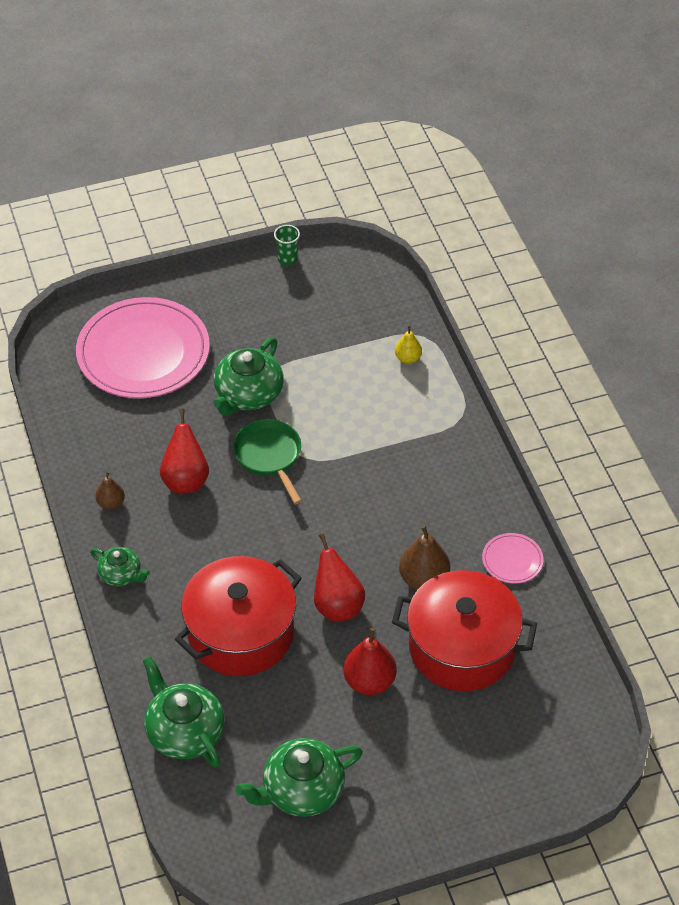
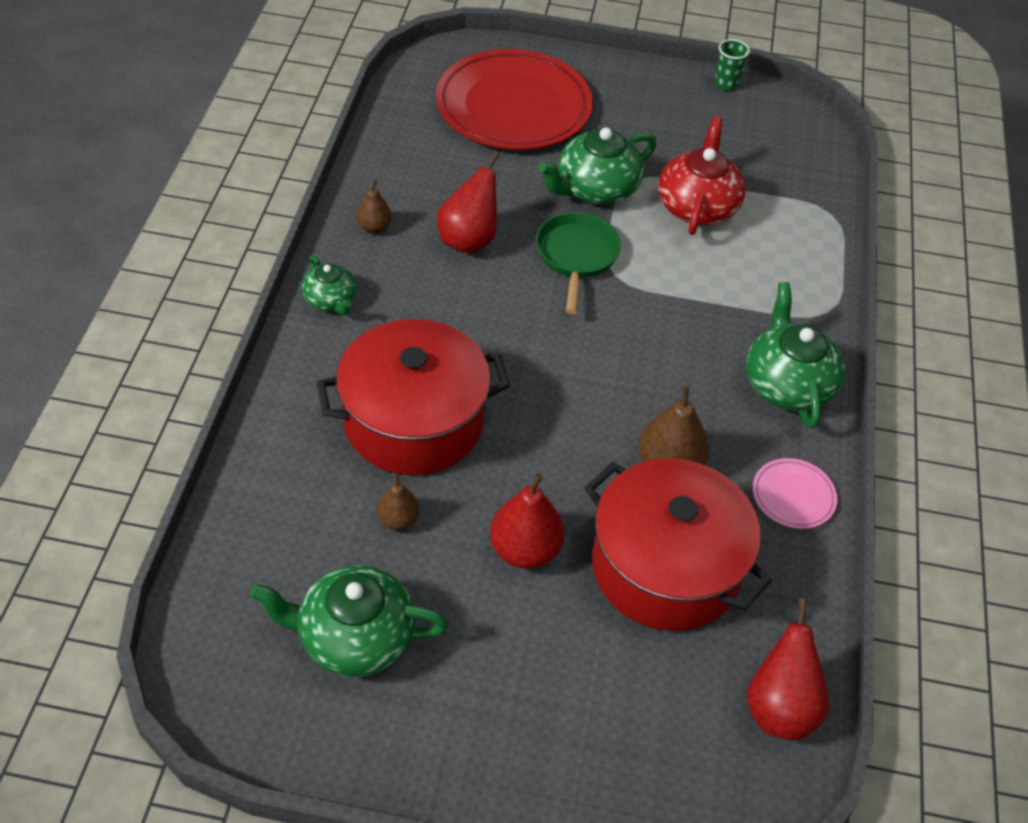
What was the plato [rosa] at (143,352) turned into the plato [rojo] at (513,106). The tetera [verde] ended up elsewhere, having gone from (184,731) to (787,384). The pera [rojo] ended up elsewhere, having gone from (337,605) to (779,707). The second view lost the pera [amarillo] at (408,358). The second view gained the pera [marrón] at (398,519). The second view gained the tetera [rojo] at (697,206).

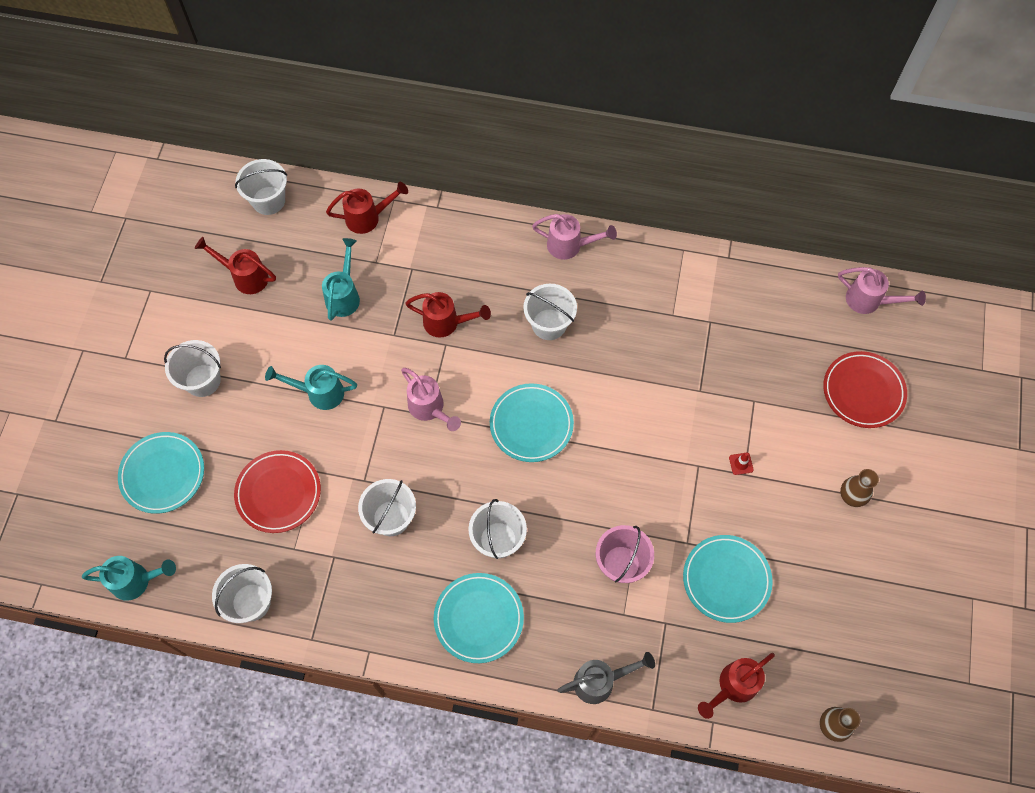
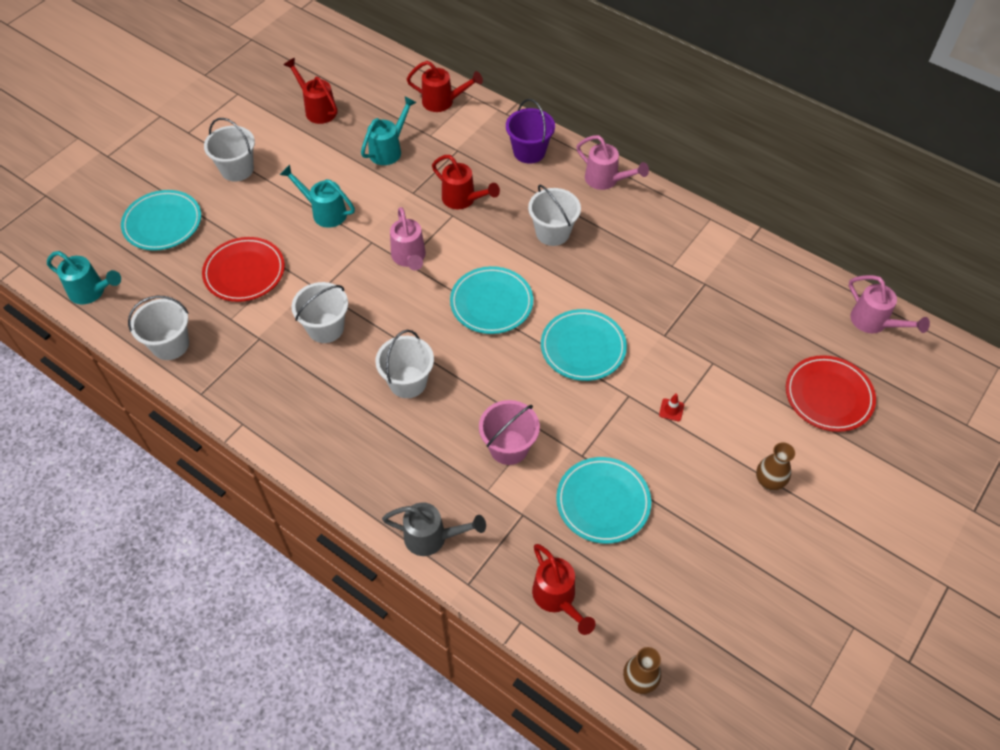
The second view lost the balde [blanco] at (268,200). The plato [turquesa] ended up elsewhere, having gone from (478,618) to (583,348). The regadera [rojo] at (733,687) ended up facing another way, 105 degrees counterclockwise from before. The second view gained the balde [morado] at (529,151).

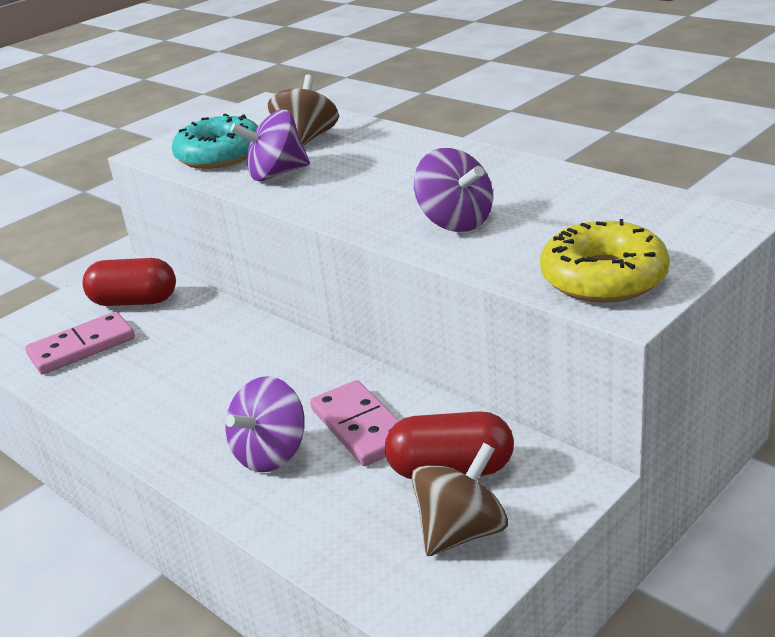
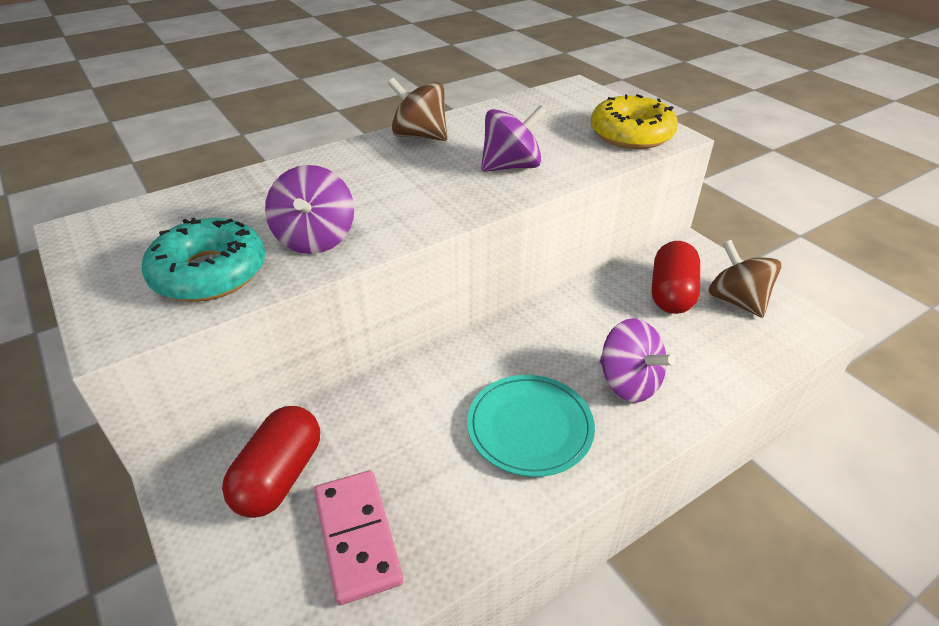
The peonza [marrón] ended up elsewhere, having gone from (307,139) to (420,136). The second view lost the ficha de dominó [rosa] at (361,427). The second view gained the plato [turquesa] at (530,427).

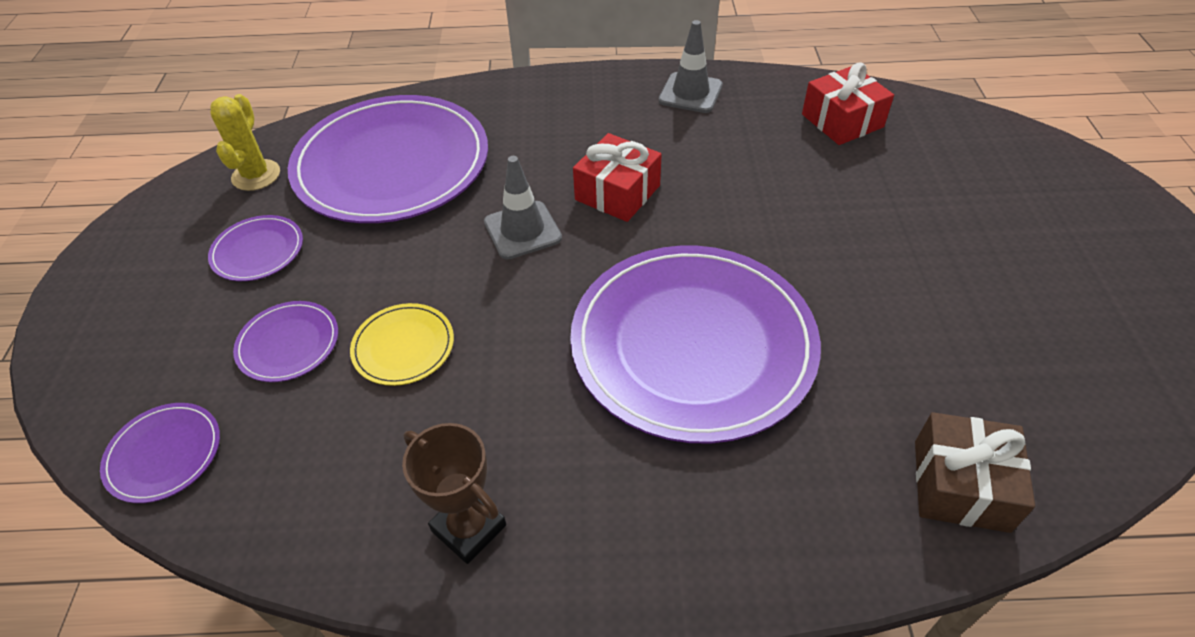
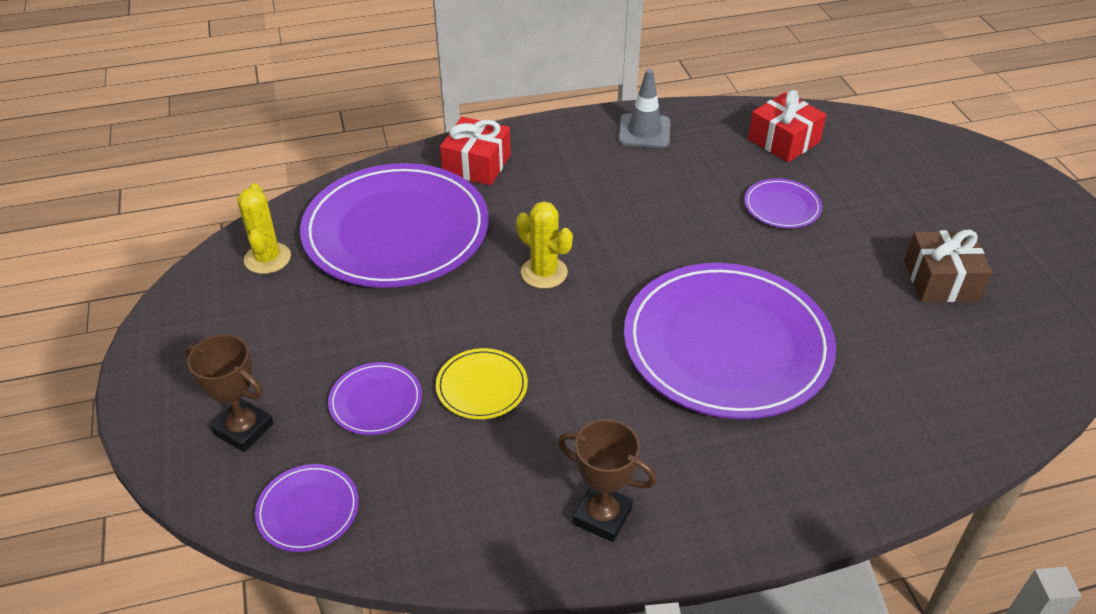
The plato [morado] ended up elsewhere, having gone from (258,251) to (782,206). Where the cono de tráfico [gris] stood at (522,230), the cactus [amarillo] came to stand at (544,273). The regalo [rojo] ended up elsewhere, having gone from (617,193) to (477,164). The regalo [marrón] ended up elsewhere, having gone from (961,485) to (941,280). The second view gained the trofeo [marrón] at (243,429).

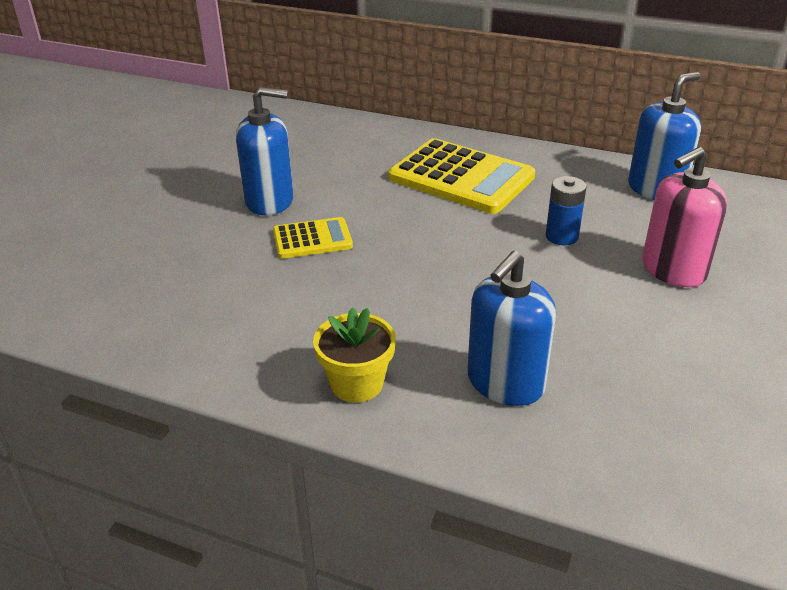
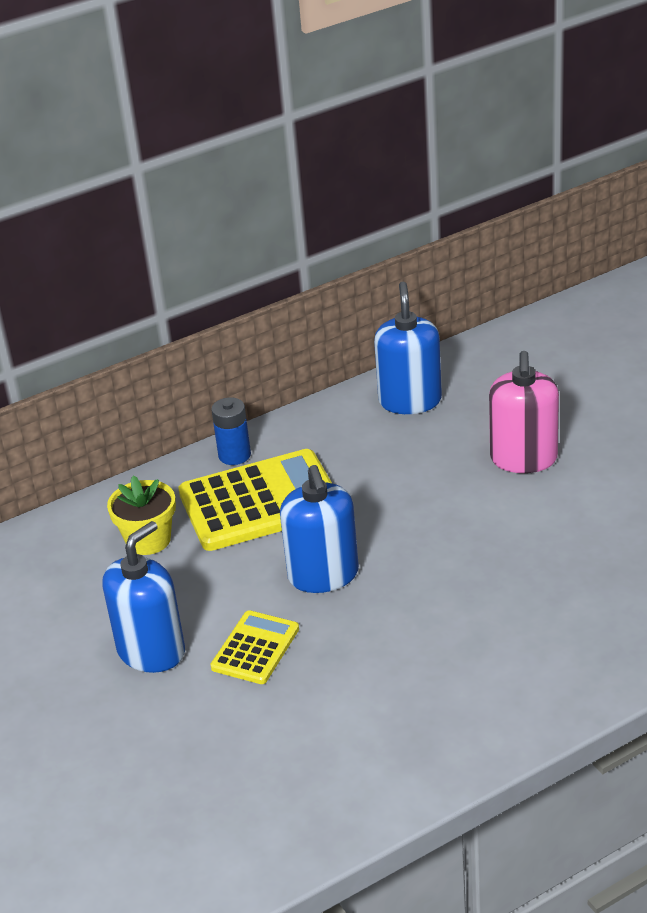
The maceta [amarillo] ended up elsewhere, having gone from (356,383) to (148,540). The dispensador de jabón [azul] ended up elsewhere, having gone from (505,383) to (323,575). The pila [azul] ended up elsewhere, having gone from (561,236) to (234,455).

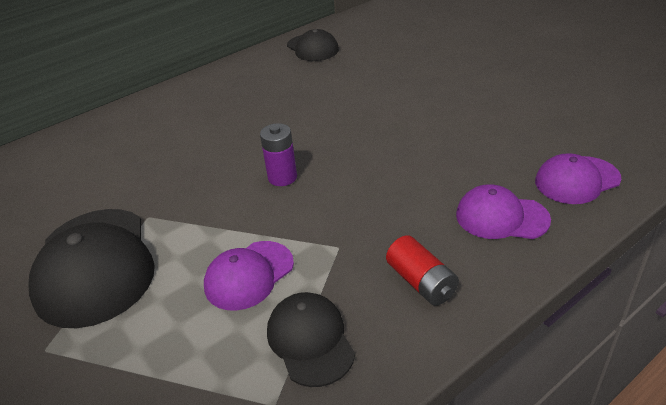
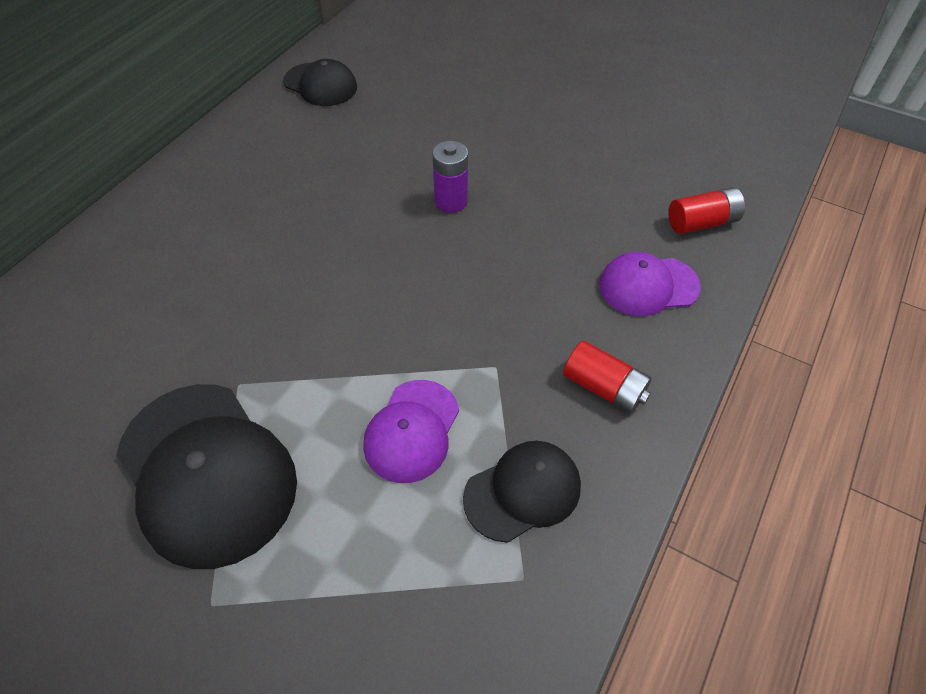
The pila [morado] ended up elsewhere, having gone from (282,177) to (451,201). The gorra [negro] at (310,340) ended up facing another way, 105 degrees clockwise from before. Where the gorra [morado] stood at (577,180), the pila [rojo] came to stand at (701,222).

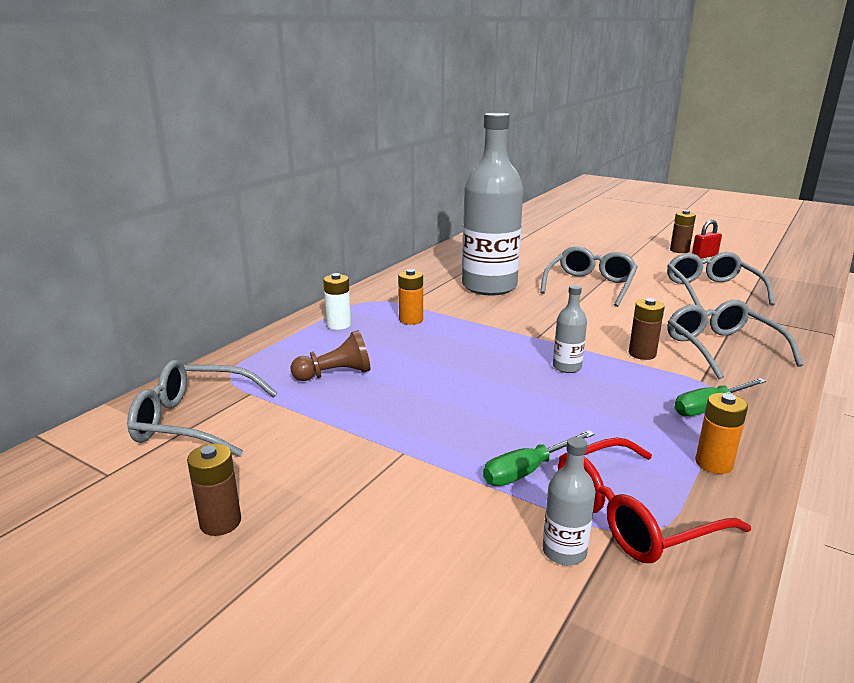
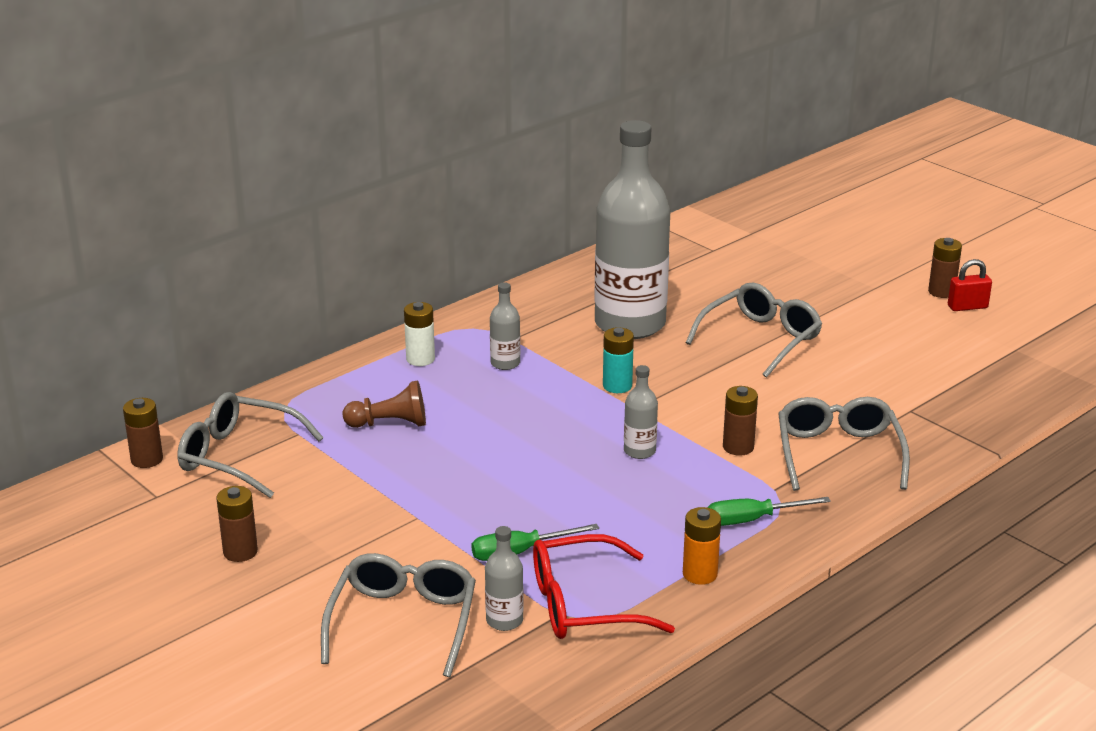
Where the pila [naranja] stood at (411,320), the botella [gris] came to stand at (505,363). The gafas [gris] ended up elsewhere, having gone from (711,290) to (403,622). The second view gained the pila [marrón] at (147,459). The second view gained the pila [turquesa] at (617,386).

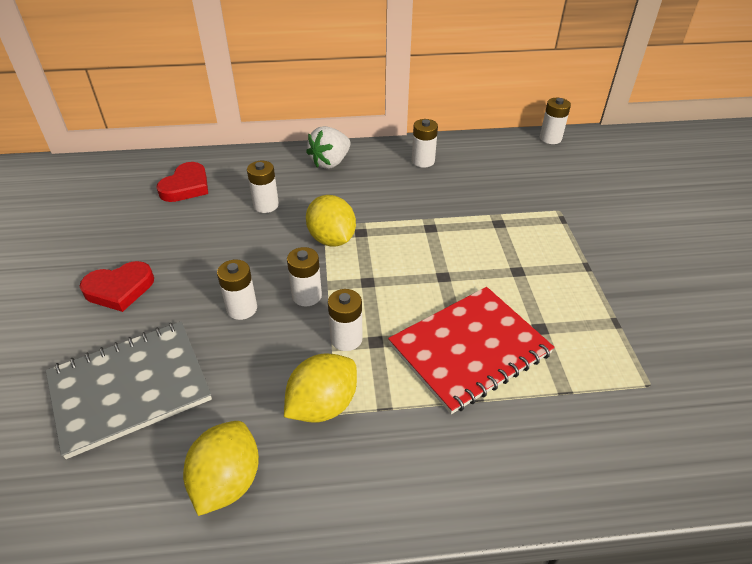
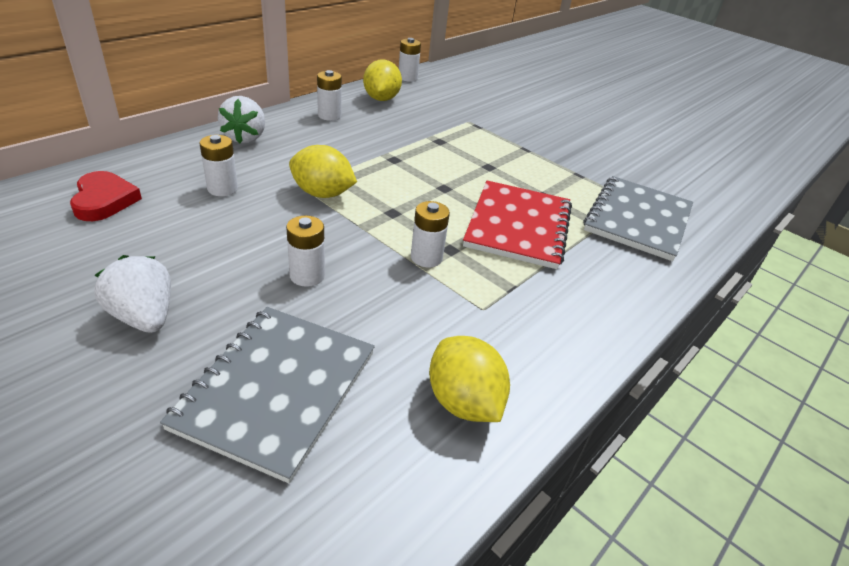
Where the corazón [rojo] stood at (119,289), the fresa [blanco] came to stand at (144,316). The limón [amarillo] ended up elsewhere, having gone from (322,405) to (381,99). The second view lost the pila [blanco] at (307,296). The second view gained the cuaderno [gris] at (638,219).

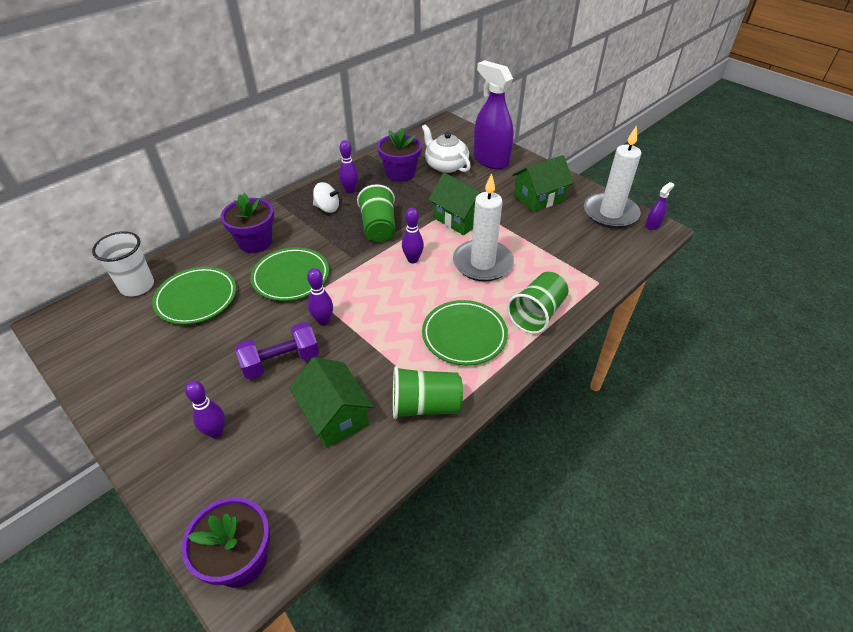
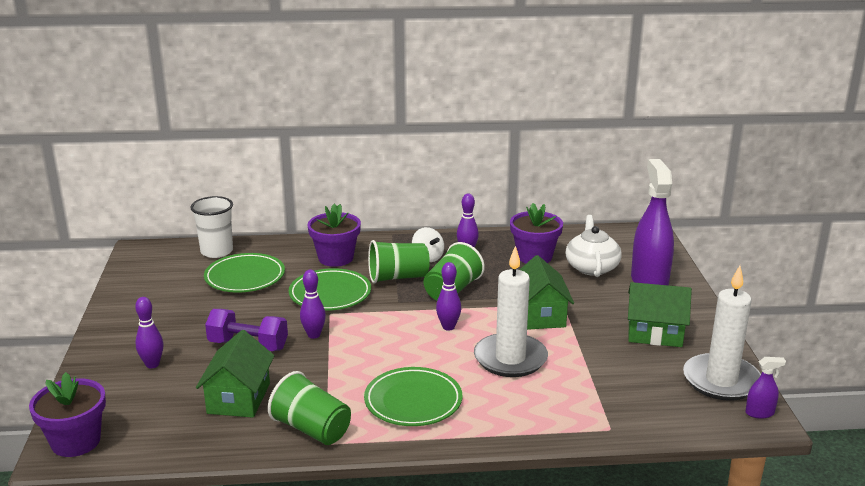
The vaso [verde] ended up elsewhere, having gone from (536,314) to (398,277).

